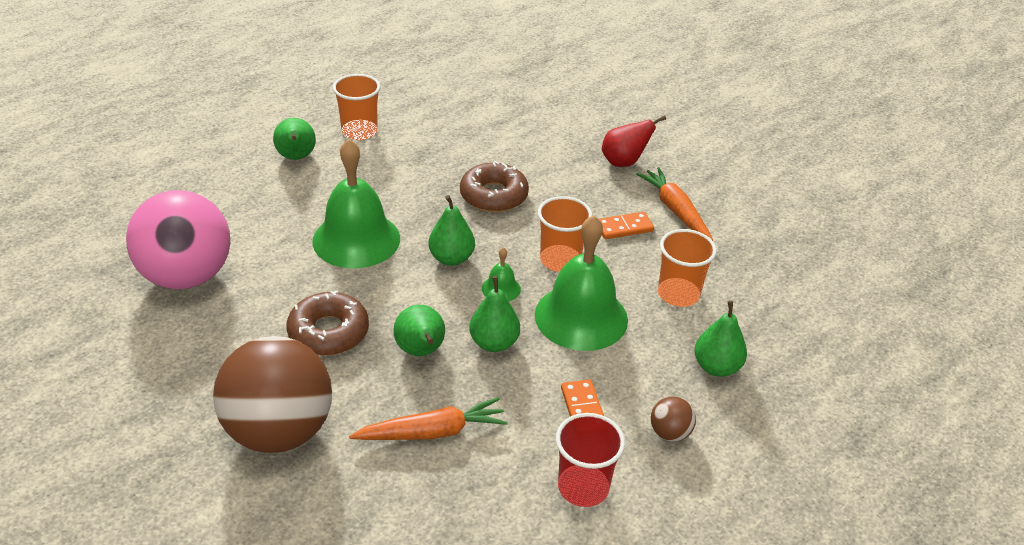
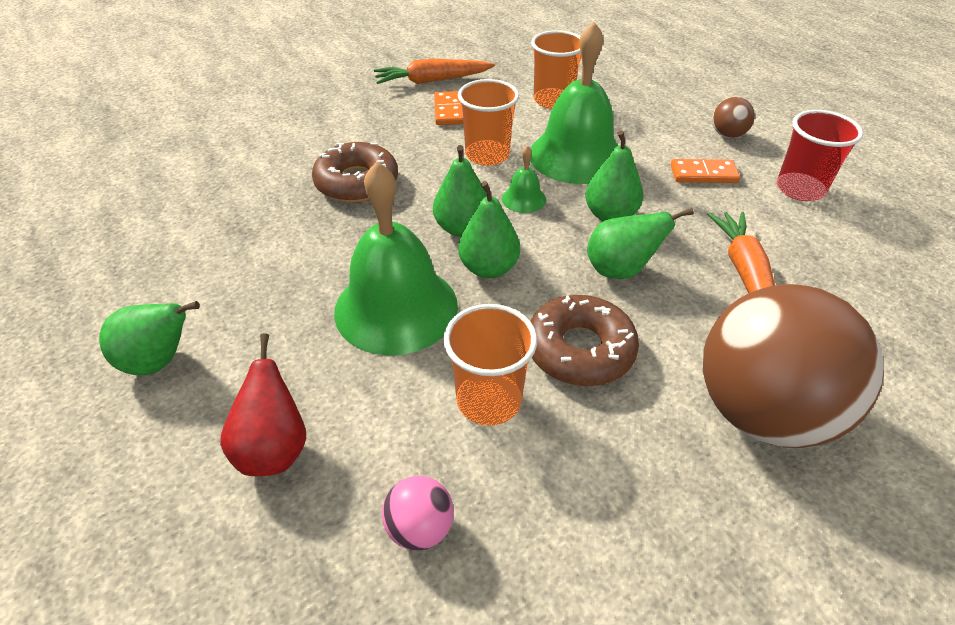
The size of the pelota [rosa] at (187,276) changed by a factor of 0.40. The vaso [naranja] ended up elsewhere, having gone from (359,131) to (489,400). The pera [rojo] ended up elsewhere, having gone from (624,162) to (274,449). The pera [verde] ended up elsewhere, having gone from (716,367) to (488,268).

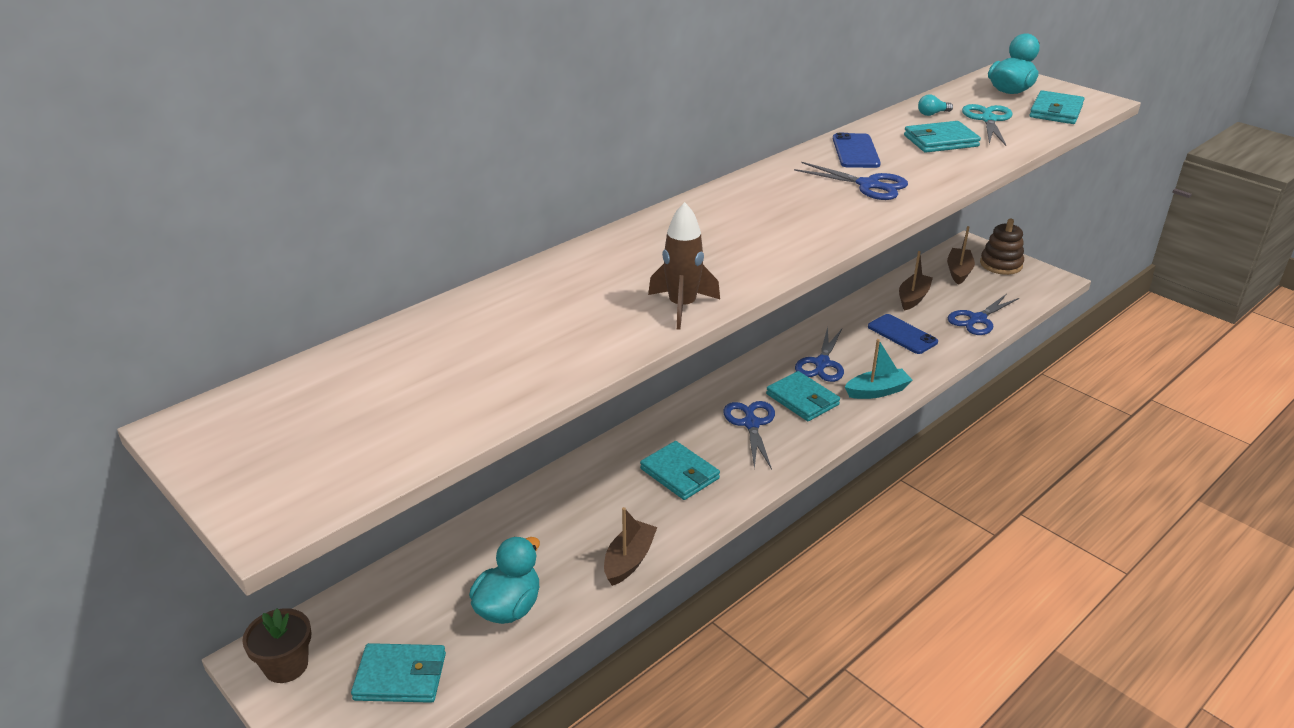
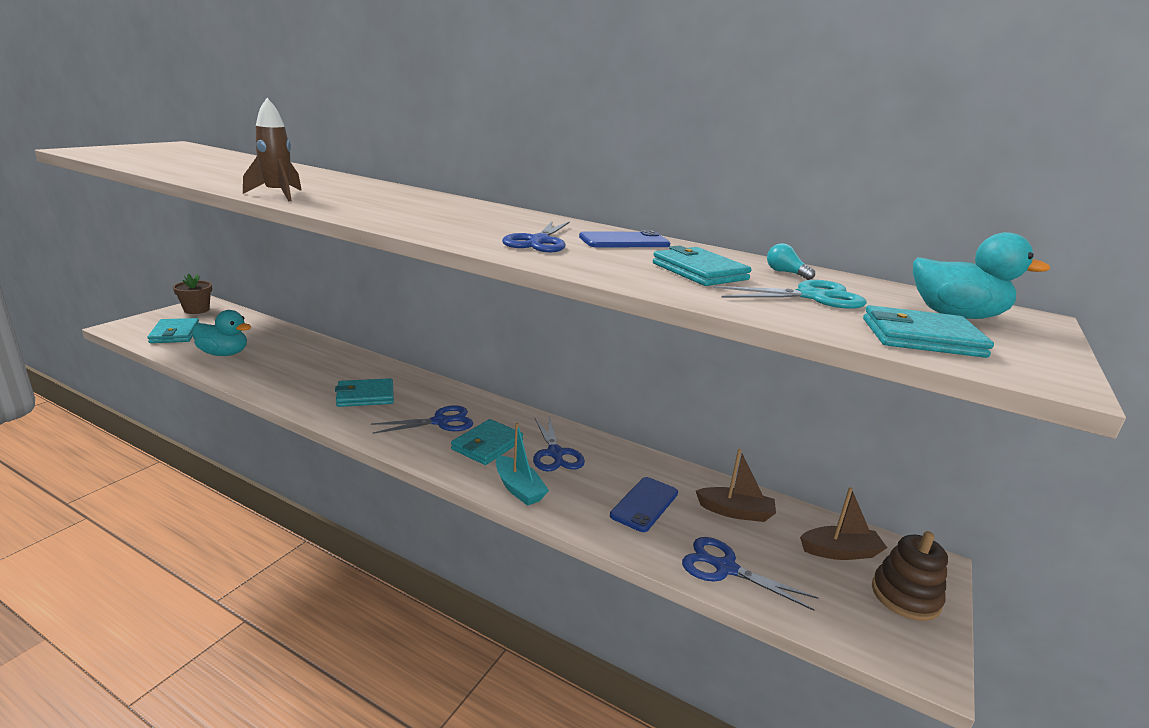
The second view lost the barco [marrón] at (629,560). The cartera [turquesa] at (679,473) ended up facing another way, 45 degrees clockwise from before. The tijeras [azul] at (822,363) ended up facing another way, 105 degrees counterclockwise from before.

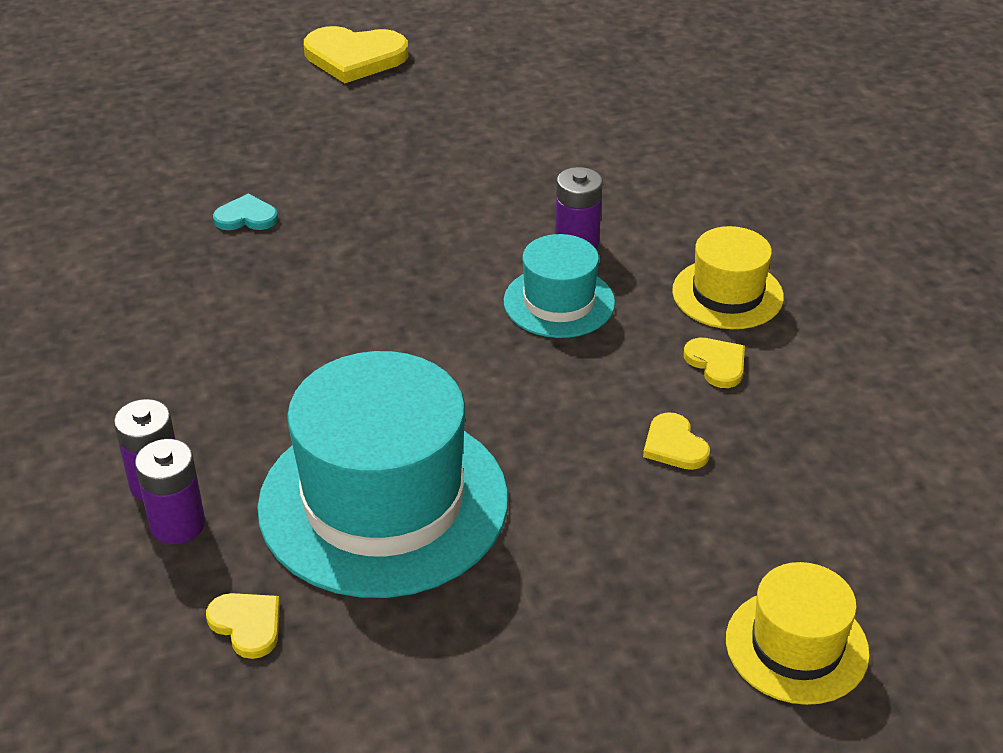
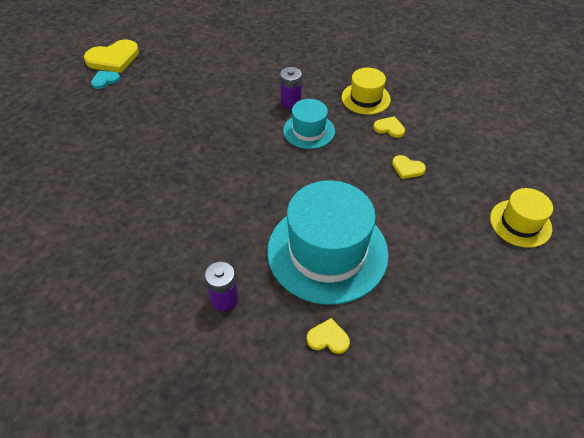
The second view lost the pila [morado] at (177,524). The corazón [turquesa] ended up elsewhere, having gone from (246,217) to (105,80).

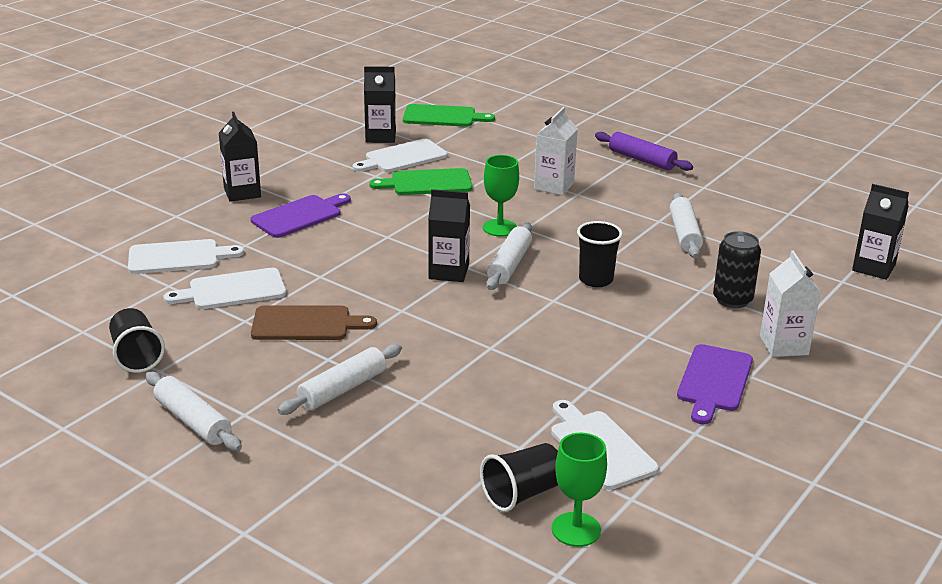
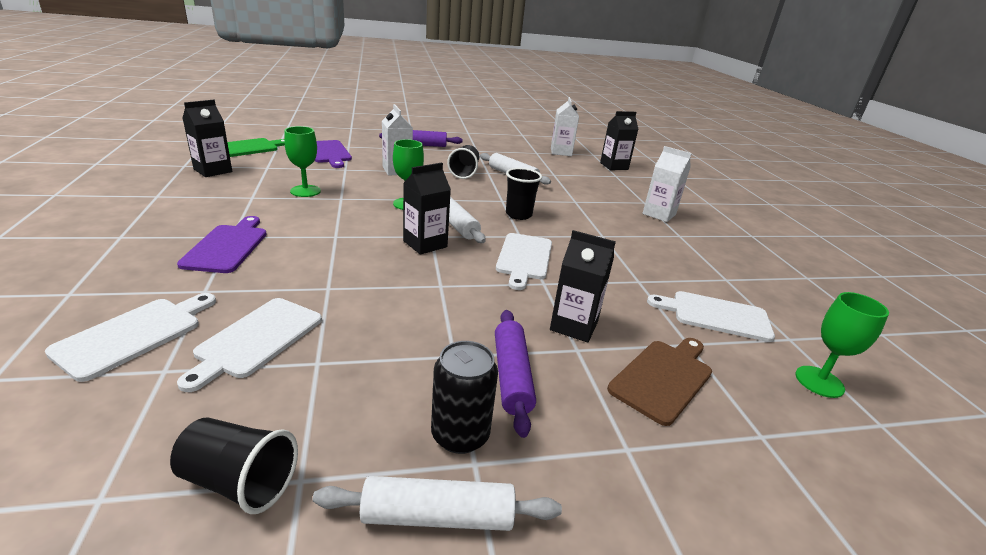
The cartón de leche [negro] ended up elsewhere, having gone from (242,192) to (574,326). The tabla de cortar [marrón] ended up elsewhere, having gone from (306,324) to (663,378). What was the rodillo [blanco] at (342,389) turned into the rodillo [morado] at (511,376). The tabla de cortar [blanco] ended up elsewhere, having gone from (403,157) to (524,258). Where the tabla de cortar [verde] stood at (427,183), the copa [verde] came to stand at (305,191). The vaso [negro] ended up elsewhere, having gone from (522,493) to (464,172). The tabla de cortar [morado] ended up elsewhere, having gone from (714,381) to (329,153). The lata [negro] ended up elsewhere, having gone from (732,299) to (460,435). The second view gained the cartón de leche [blanco] at (561,152).

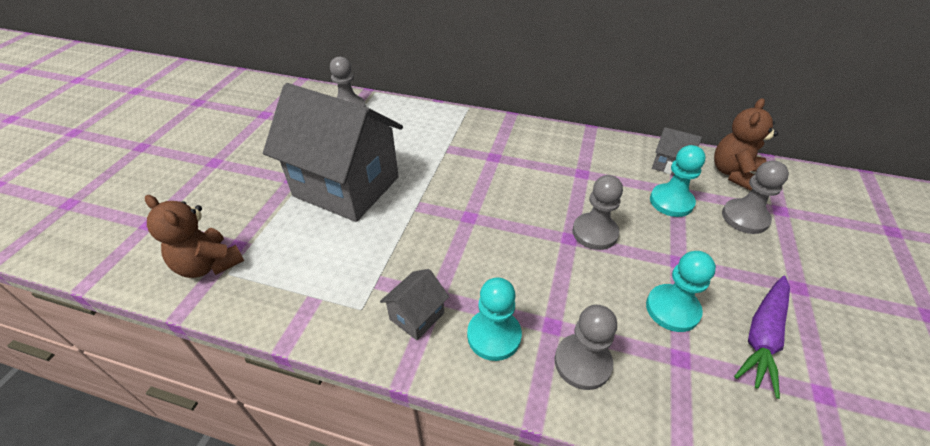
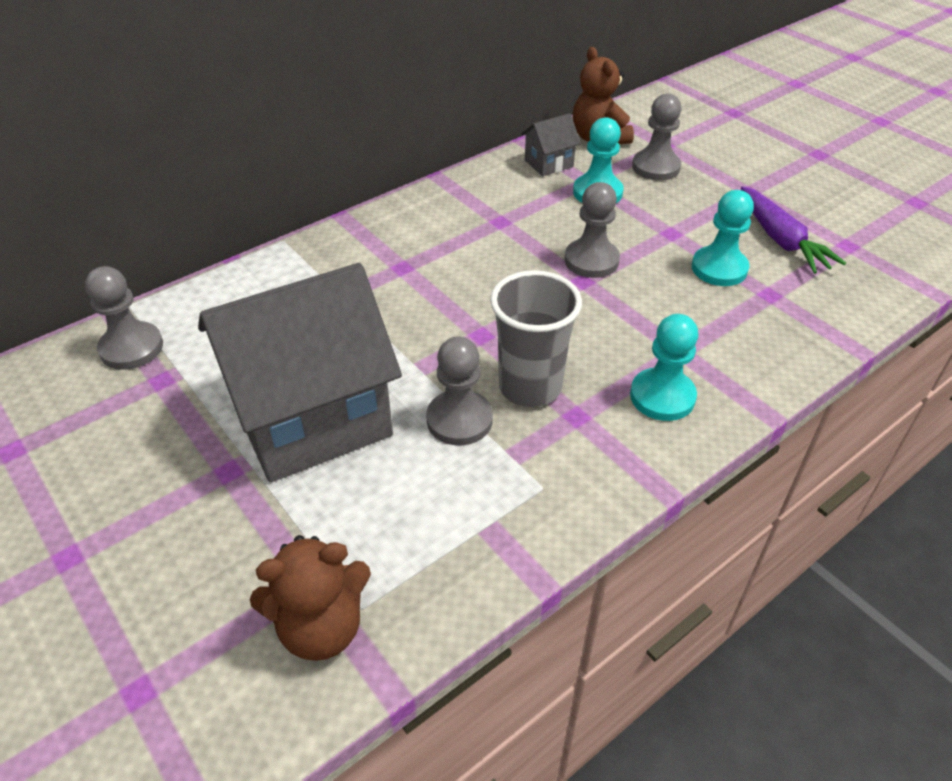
The second view lost the casa [gris] at (417,316). The peón [gris] ended up elsewhere, having gone from (582,362) to (459,420). The second view gained the vaso [gris] at (530,387).

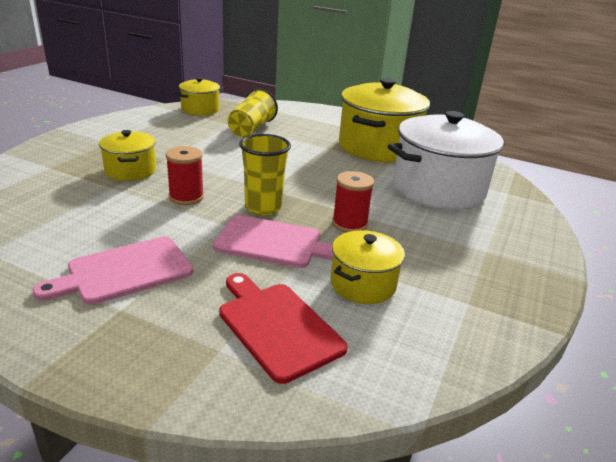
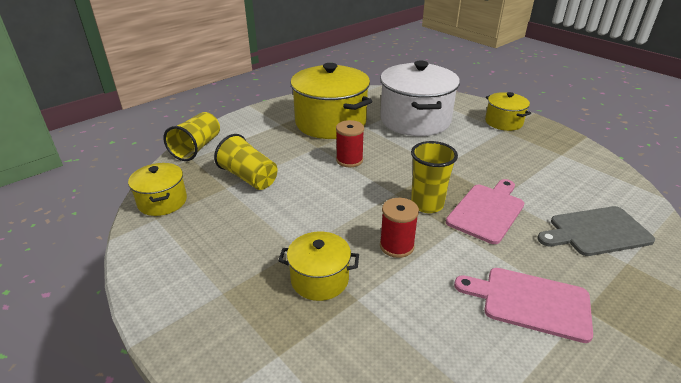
The tabla de cortar [rosa] at (124,271) ended up facing another way, 120 degrees clockwise from before. What was the tabla de cortar [rojo] at (277,326) turned into the tabla de cortar [gris] at (596,231). The olla [amarillo] ended up elsewhere, having gone from (363,284) to (503,122). The carrete [rojo] ended up elsewhere, having gone from (349,224) to (349,160). The second view gained the vaso [amarillo] at (197,148).

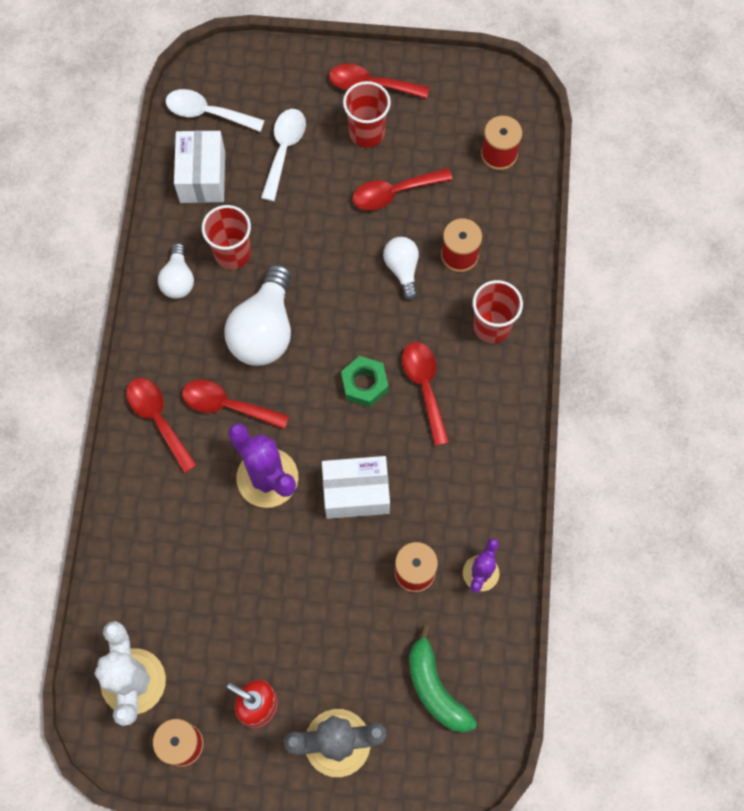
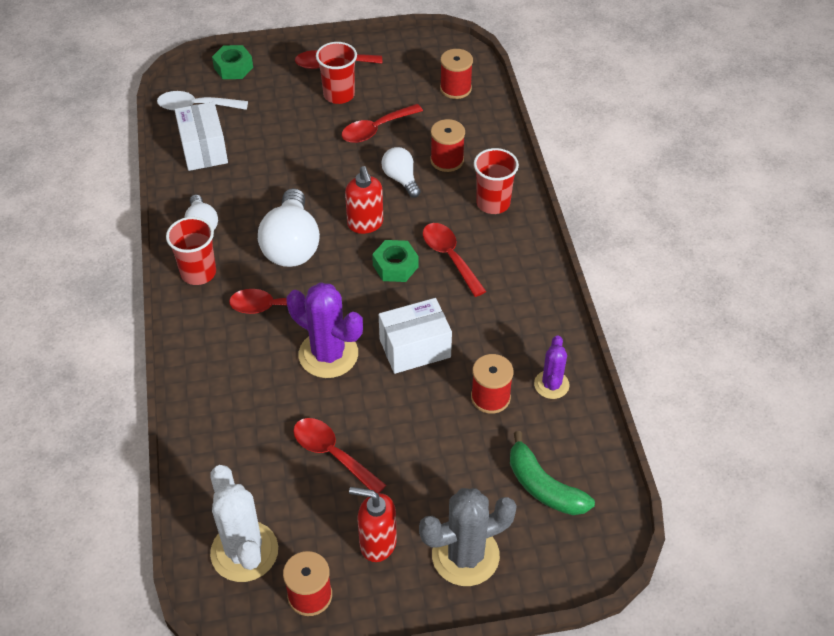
The cuchara [rojo] ended up elsewhere, having gone from (158,419) to (332,454). The vaso [rojo] ended up elsewhere, having gone from (232,253) to (198,273). The second view lost the cuchara [blanco] at (284,150). The second view gained the tuerca [verde] at (233,68). The second view gained the dispensador de jabón [rojo] at (365,224).

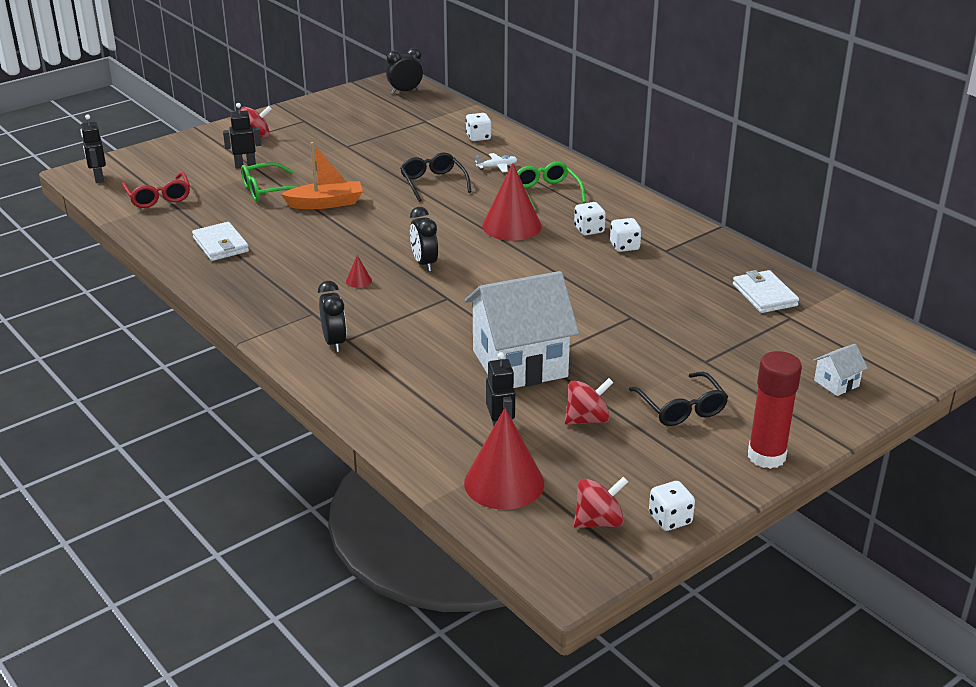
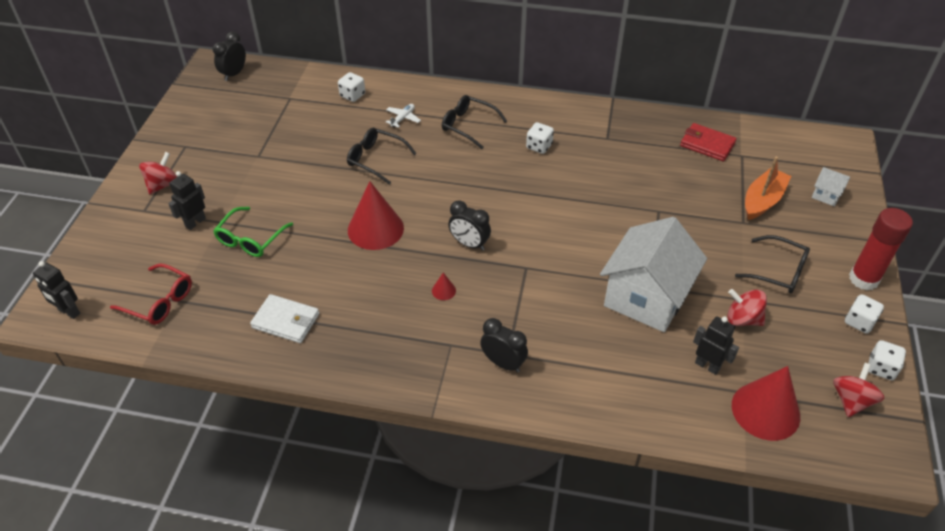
The barco [naranja] ended up elsewhere, having gone from (326,203) to (762,201). The cono [rojo] ended up elsewhere, having gone from (511,226) to (375,229). What was the gafas [verde] at (547,192) turned into the gafas [negro] at (468,126). The peonza [rojo] at (587,419) ended up facing another way, 90 degrees counterclockwise from before. The dado [blanco] ended up elsewhere, having gone from (624,246) to (859,322). What was the cartera [blanco] at (764,295) turned into the cartera [rojo] at (707,144). The casa [blanco] at (836,383) ended up facing another way, 75 degrees counterclockwise from before.

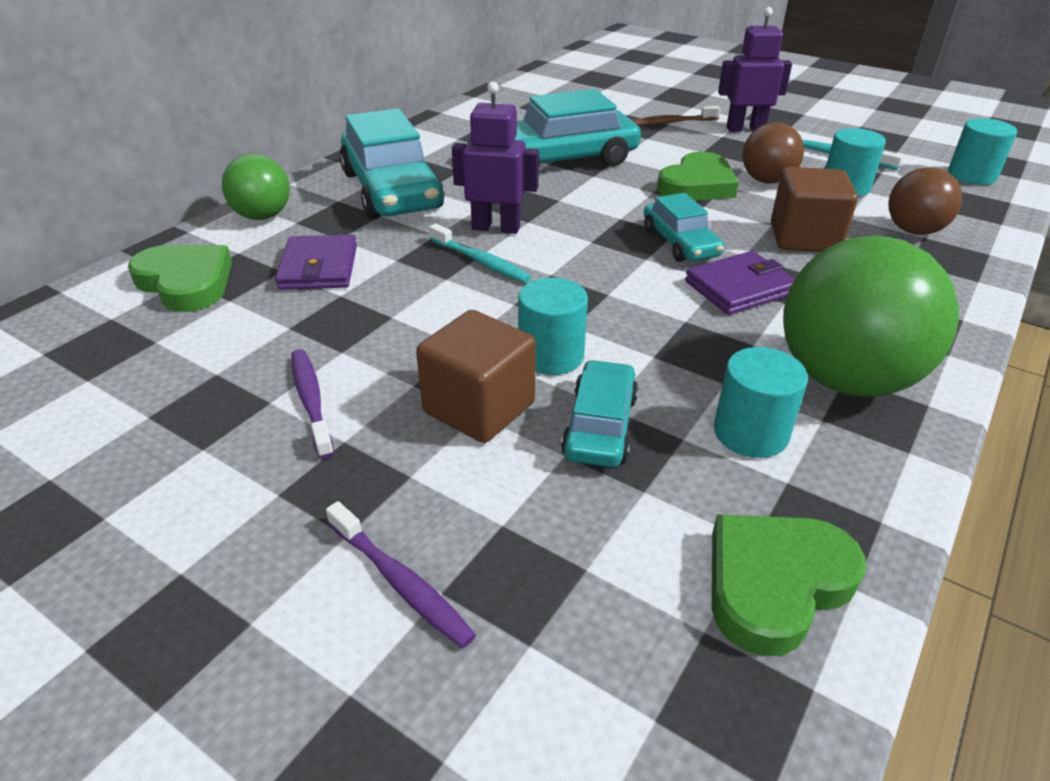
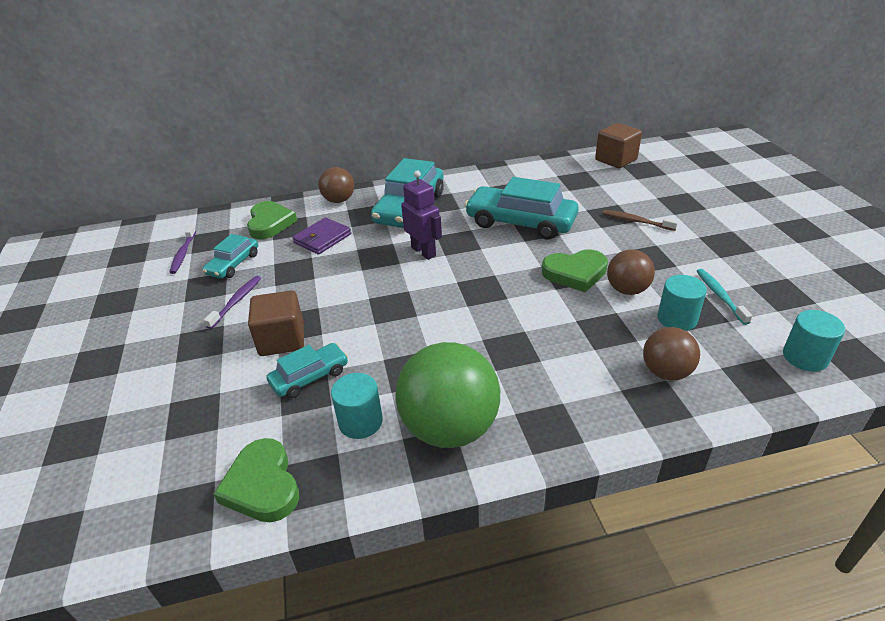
What was the pelota [verde] at (262,216) turned into the pelota [marrón] at (339,200). The cepillo de dientes [morado] ended up elsewhere, having gone from (401,582) to (183,253). The second view lost the cepillo de dientes [turquesa] at (481,261). The second view lost the cilindro [turquesa] at (551,355). The coche [turquesa] ended up elsewhere, having gone from (680,243) to (233,264). The second view lost the cartera [morado] at (739,288). The corazón [verde] at (775,583) ended up facing another way, 120 degrees counterclockwise from before. The second view lost the robot [morado] at (745,129). The cubo [marrón] ended up elsewhere, having gone from (804,238) to (616,160).

